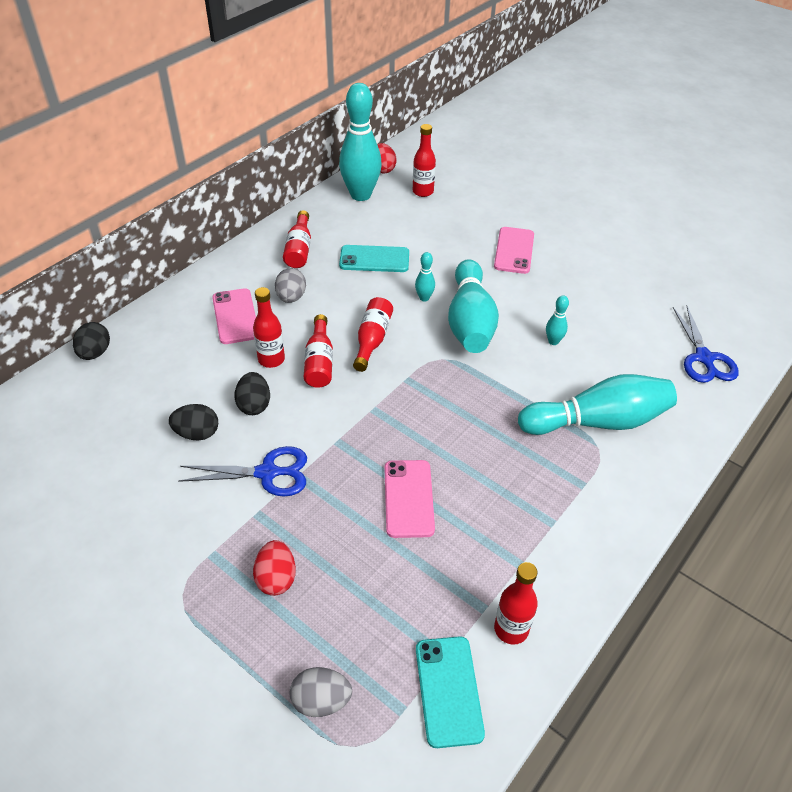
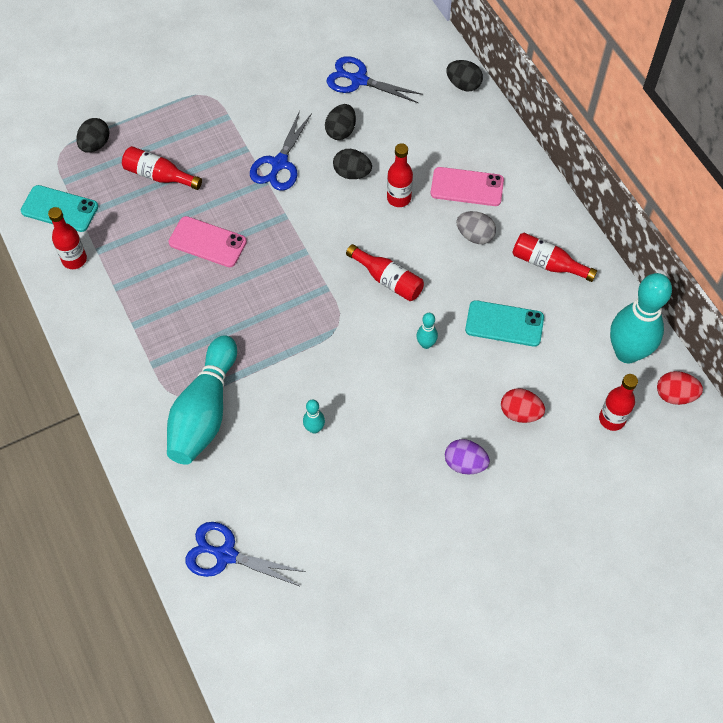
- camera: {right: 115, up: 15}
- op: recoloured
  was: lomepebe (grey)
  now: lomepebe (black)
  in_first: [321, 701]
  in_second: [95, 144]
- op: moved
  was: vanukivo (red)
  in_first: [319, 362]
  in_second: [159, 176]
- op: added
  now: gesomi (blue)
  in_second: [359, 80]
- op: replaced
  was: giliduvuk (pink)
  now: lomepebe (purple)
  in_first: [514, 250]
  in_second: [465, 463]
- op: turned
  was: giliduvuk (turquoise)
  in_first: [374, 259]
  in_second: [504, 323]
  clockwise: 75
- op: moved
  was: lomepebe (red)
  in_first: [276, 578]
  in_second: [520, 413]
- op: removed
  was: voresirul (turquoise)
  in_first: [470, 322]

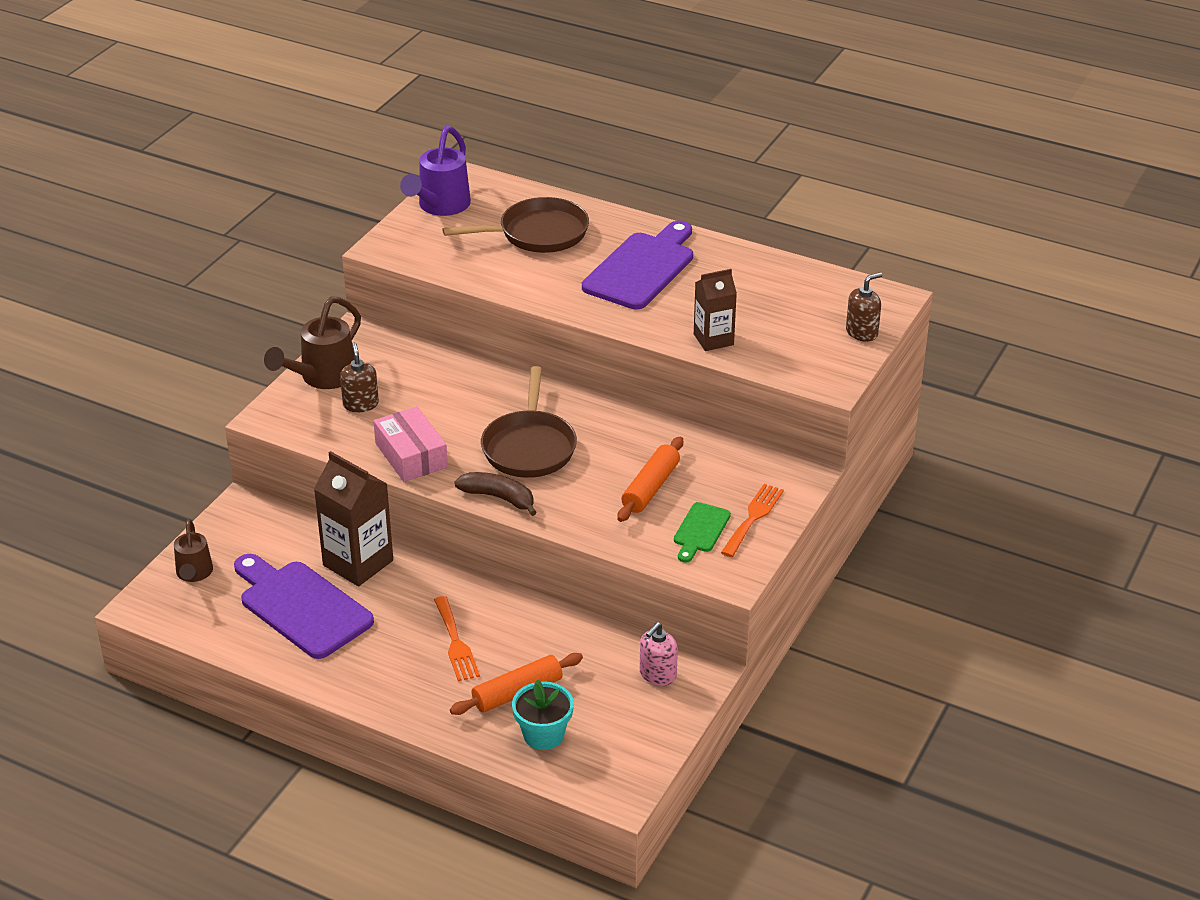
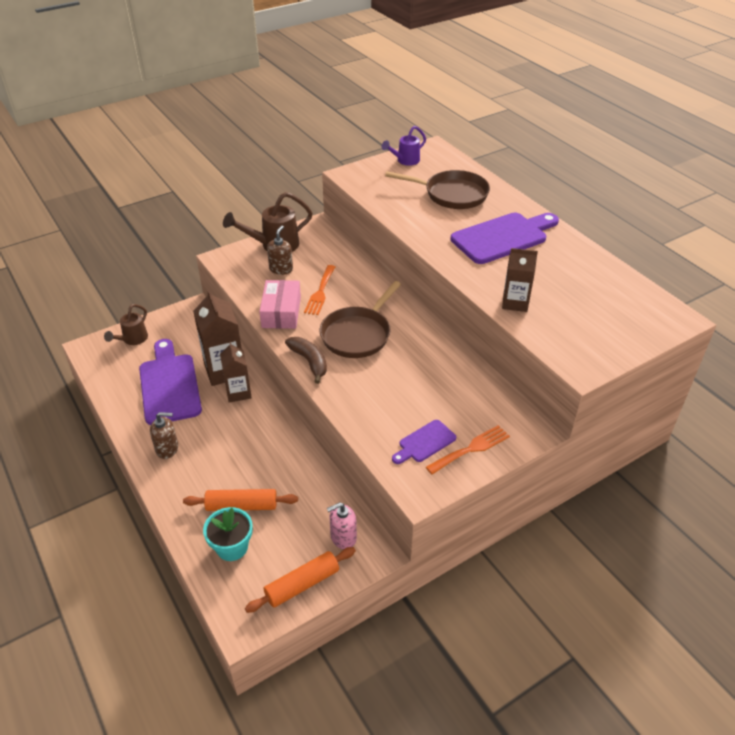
- camera: {right: 30, up: 5}
- op: moved
  was: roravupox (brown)
  in_first: [862, 332]
  in_second: [167, 448]
- op: added
  now: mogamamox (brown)
  in_second: [238, 392]
- op: moved
  was: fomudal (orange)
  in_first: [650, 488]
  in_second: [302, 584]
- op: moved
  was: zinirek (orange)
  in_first: [456, 643]
  in_second: [320, 292]
- op: resized
  was: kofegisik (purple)
  in_first: [440, 207]
  in_second: [405, 161]
  ratio: 0.64
- op: recoloured
  was: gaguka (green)
  now: gaguka (purple)
  in_first: [700, 530]
  in_second: [425, 443]

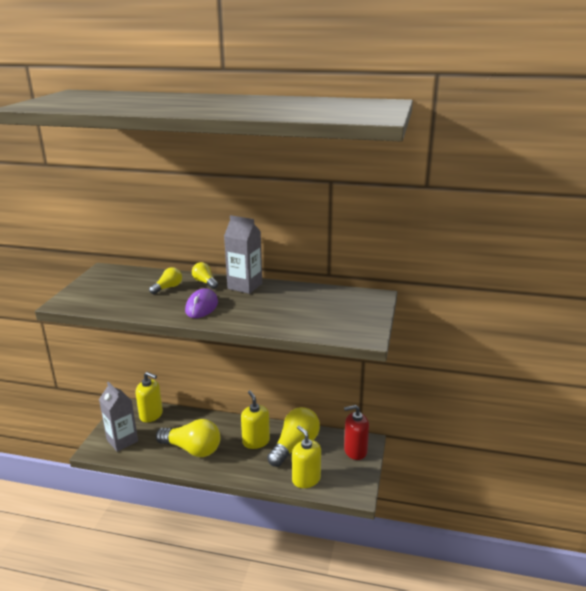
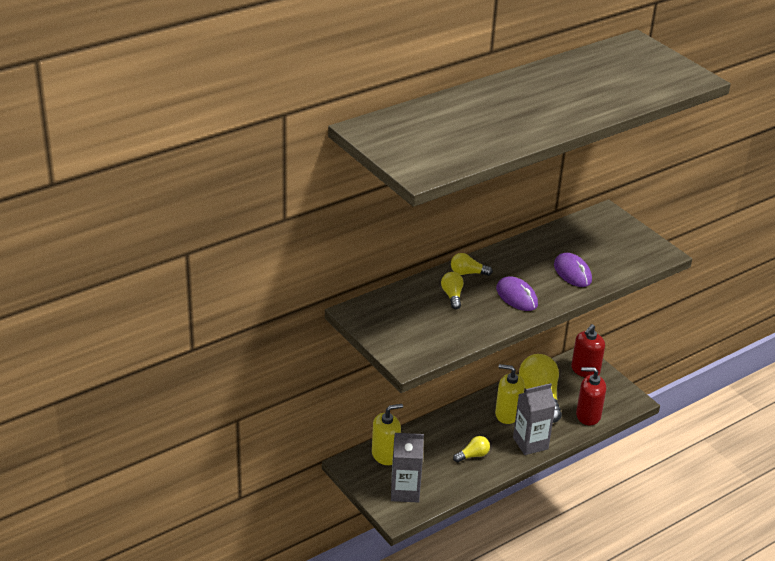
- camera: {right: -50, up: 10}
- op: resized
  was: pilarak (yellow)
  in_first: [192, 449]
  in_second: [473, 455]
  ratio: 0.49
- op: moved
  was: mogamamox (grey)
  in_first: [245, 286]
  in_second: [530, 443]
- op: added
  now: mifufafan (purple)
  in_second: [572, 273]
- op: recoloured
  was: roravupox (yellow)
  now: roravupox (red)
  in_first: [306, 479]
  in_second: [588, 415]

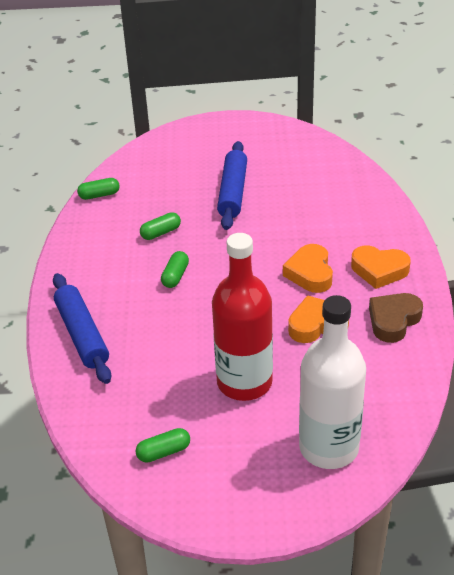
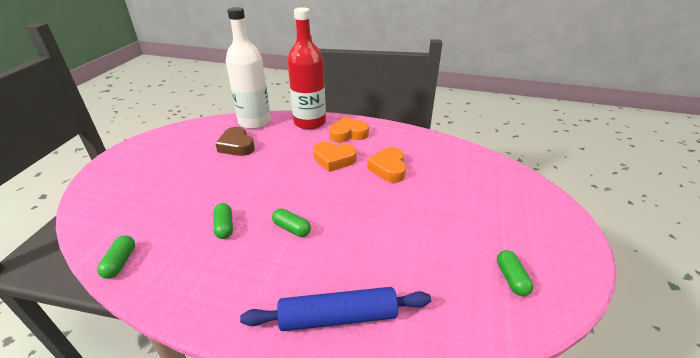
- camera: {right: -75, up: -5}
- op: moved
  was: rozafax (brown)
  in_first: [393, 320]
  in_second: [237, 146]
- op: moved
  was: vanukivo (white)
  in_first: [328, 447]
  in_second: [254, 122]
- op: moved
  was: vanukivo (red)
  in_first: [244, 382]
  in_second: [309, 122]
- op: turned
  was: rozafax (orange)
  in_first: [379, 270]
  in_second: [348, 134]
  clockwise: -135
- op: removed
  was: fomudal (blue)
  in_first: [232, 192]

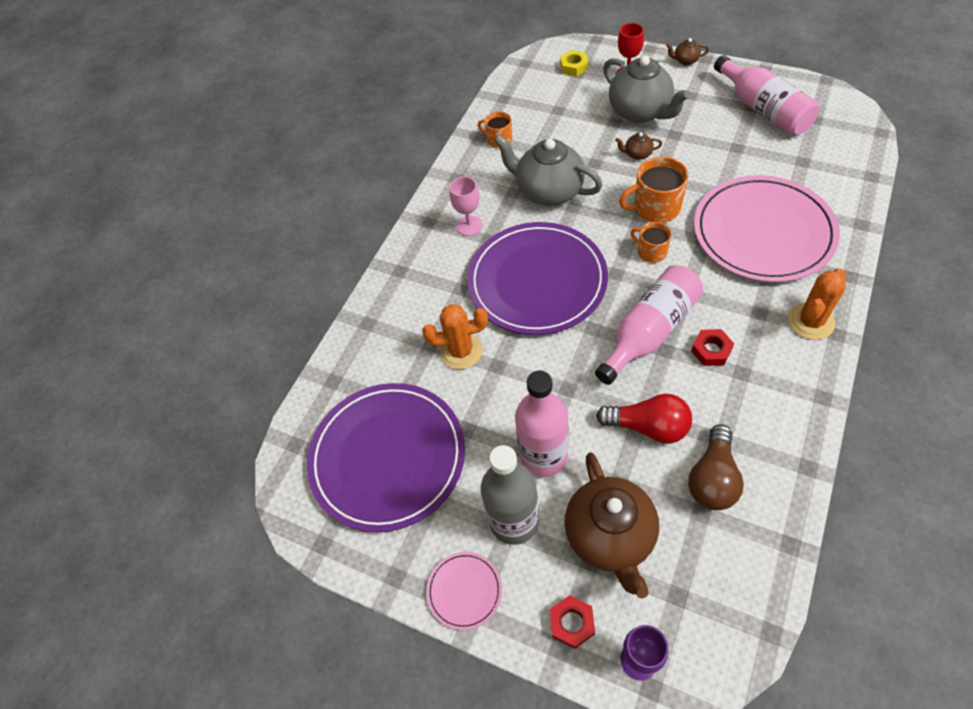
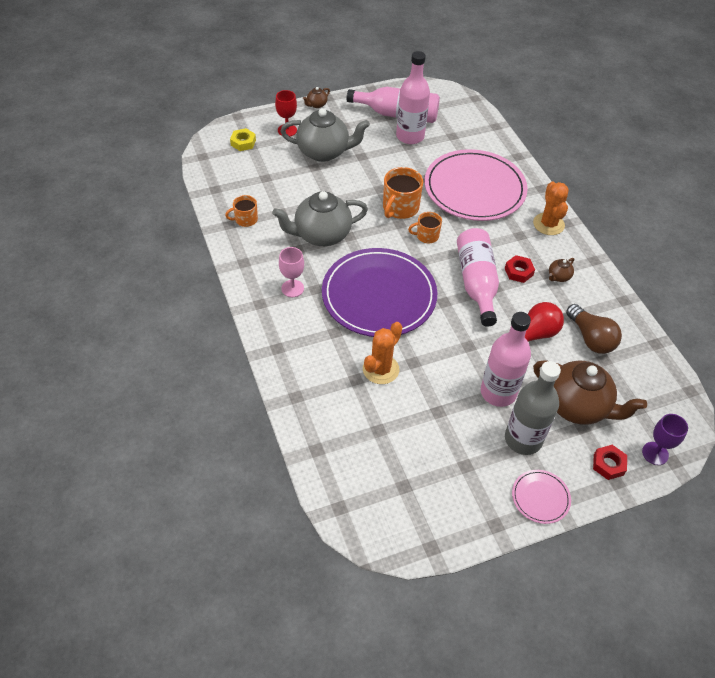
- camera: {right: -55, up: -5}
- op: added
  now: vanukivo (pink)
  in_second: [410, 136]
- op: moved
  was: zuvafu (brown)
  in_first: [637, 154]
  in_second: [558, 277]
- op: removed
  was: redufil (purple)
  in_first: [387, 457]

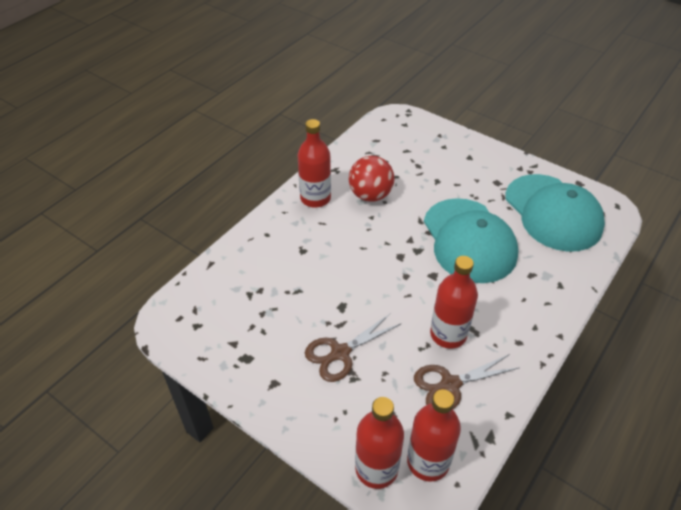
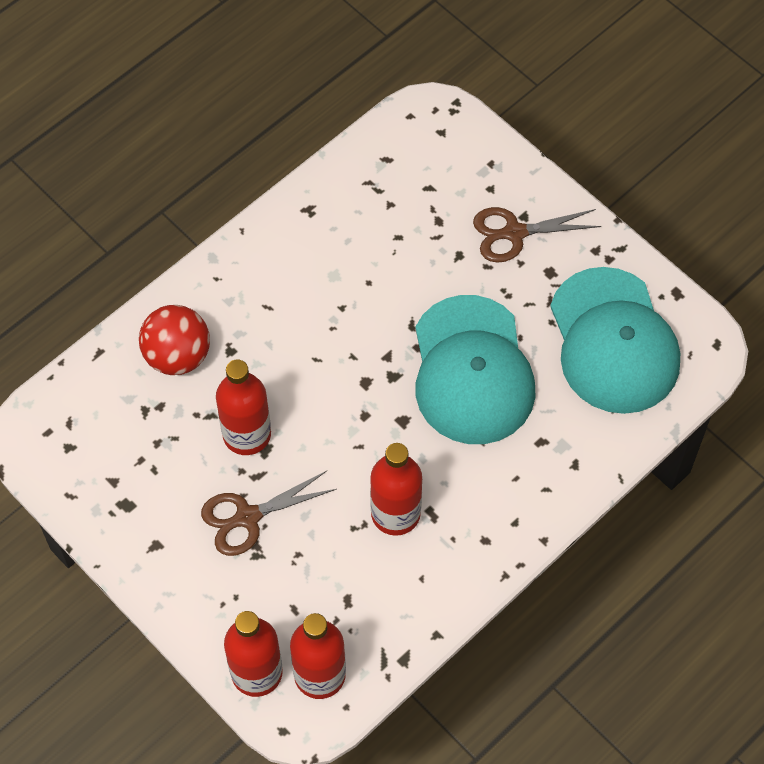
- camera: {right: 10, up: 15}
- op: moved
  was: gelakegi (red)
  in_first: [370, 195]
  in_second: [177, 356]
- op: moved
  was: vanukivo (red)
  in_first: [315, 198]
  in_second: [247, 434]
- op: moved
  was: gesomi (brown)
  in_first: [450, 384]
  in_second: [514, 233]

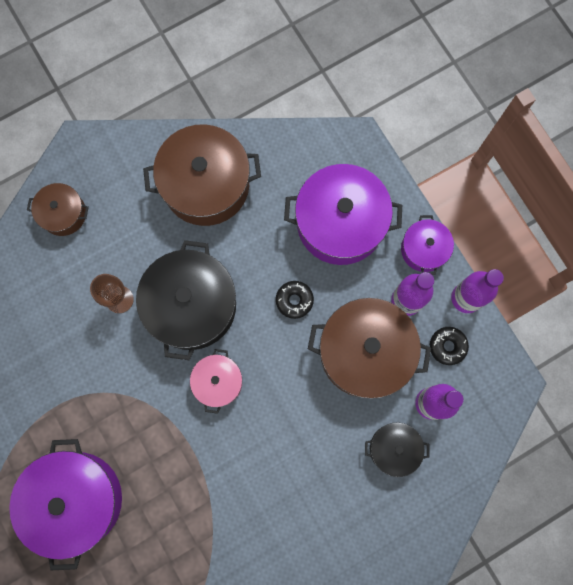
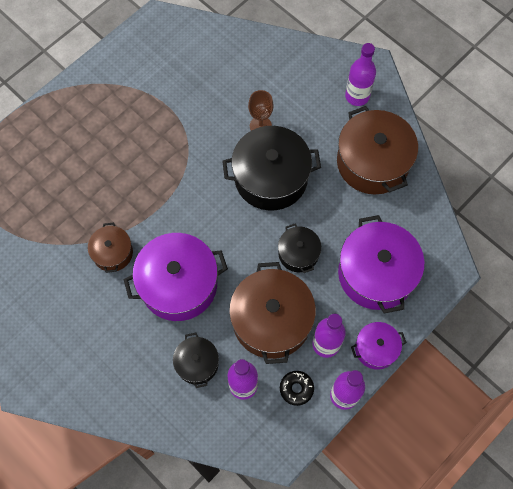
- camera: {right: 75, up: -10}
- op: moved
  was: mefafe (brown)
  in_first: [63, 214]
  in_second: [113, 253]
- op: moved
  was: mefafe (purple)
  in_first: [76, 499]
  in_second: [178, 284]
- op: replaced
  was: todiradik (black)
  now: mefafe (black)
  in_first: [294, 300]
  in_second: [298, 253]
- op: added
  now: vanukivo (purple)
  in_second: [357, 96]
- op: removed
  was: mefafe (pink)
  in_first: [218, 382]

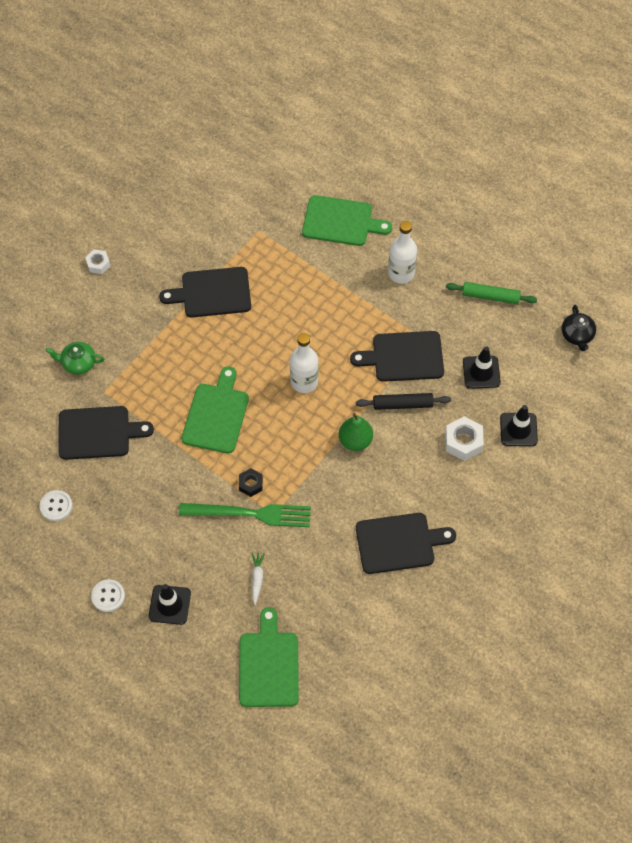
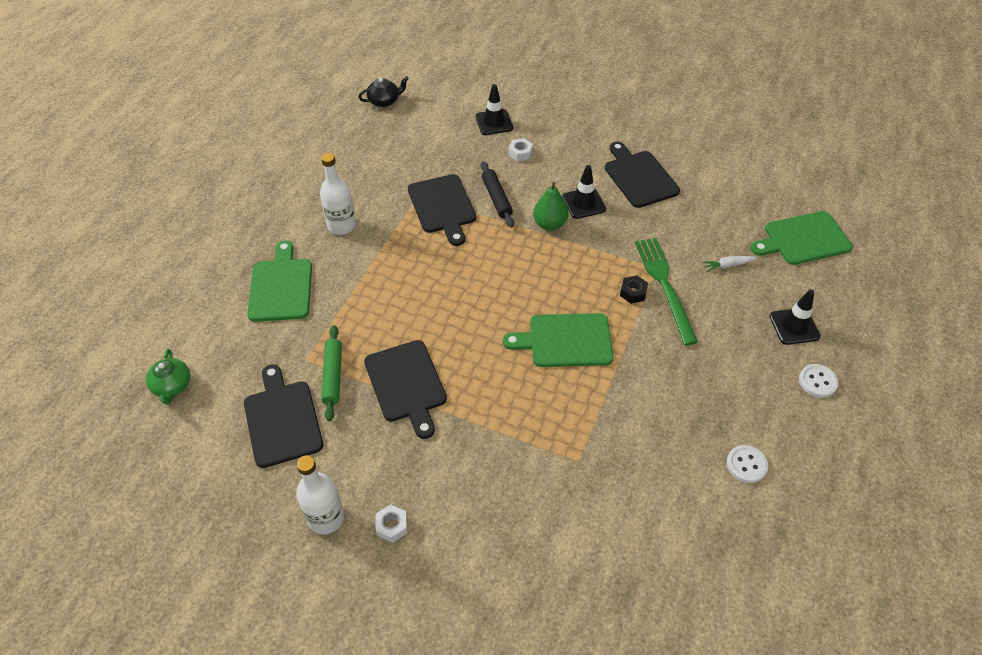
- camera: {right: -105, up: -10}
- op: moved
  was: zuvafu (green)
  in_first: [78, 363]
  in_second: [172, 386]
- op: moved
  was: gaguka (black)
  in_first: [98, 433]
  in_second: [282, 419]
- op: moved
  was: vanukivo (white)
  in_first: [304, 382]
  in_second: [326, 518]
- op: moved
  was: fomudal (green)
  in_first: [490, 296]
  in_second: [332, 376]
- op: resized
  was: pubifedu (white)
  in_first: [463, 442]
  in_second: [520, 153]
  ratio: 0.63
- op: moved
  was: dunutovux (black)
  in_first: [481, 372]
  in_second: [583, 203]

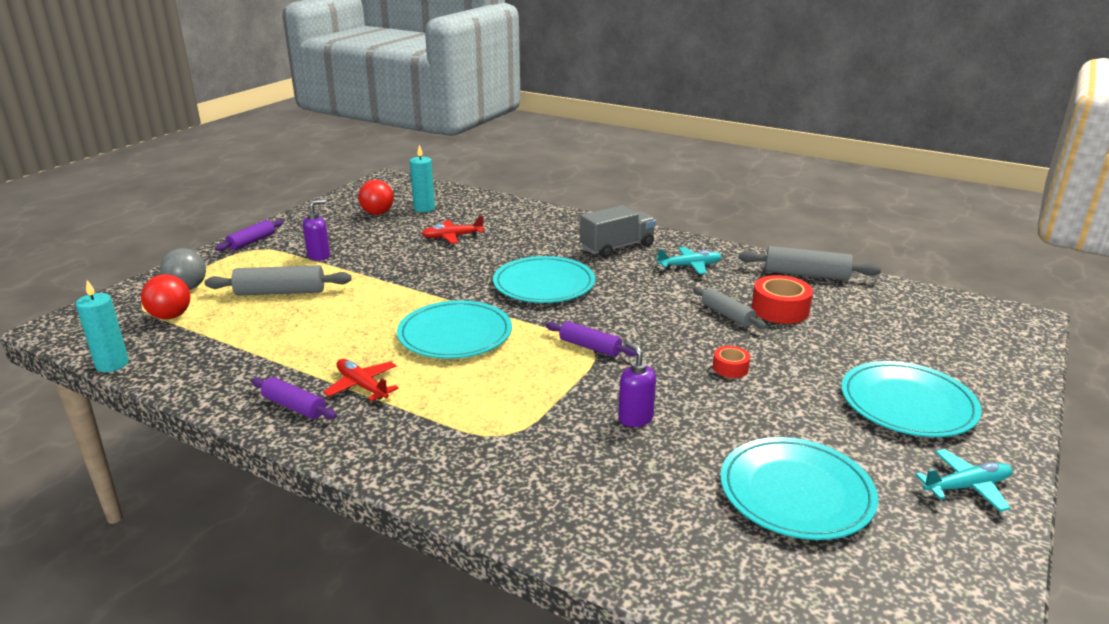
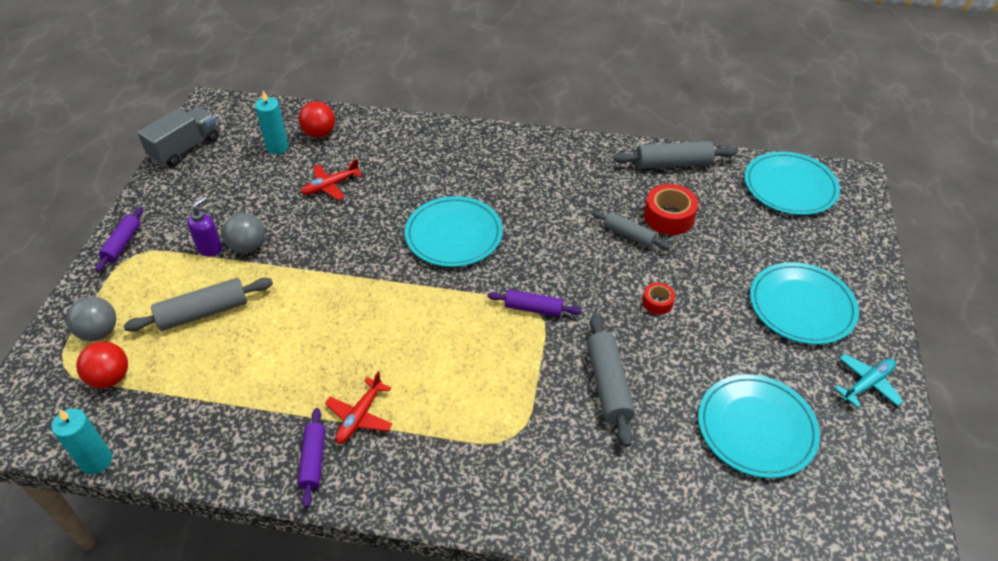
- camera: {right: -20, up: 20}
- op: moved
  was: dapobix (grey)
  in_first: [617, 247]
  in_second: [185, 148]
- op: added
  now: gelakegi (grey)
  in_second: [248, 247]
- op: turned
  was: fomudal (purple)
  in_first: [294, 407]
  in_second: [313, 461]
  clockwise: 75
- op: moved
  was: gelakegi (red)
  in_first: [377, 213]
  in_second: [319, 133]
- op: turned
  was: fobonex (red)
  in_first: [362, 386]
  in_second: [360, 416]
  clockwise: -90
- op: replaced
  was: roravupox (purple)
  now: fomudal (grey)
  in_first: [635, 418]
  in_second: [608, 385]
- op: moved
  was: redufil (turquoise)
  in_first: [455, 334]
  in_second: [790, 186]
- op: removed
  was: fobonex (turquoise)
  in_first: [689, 266]

